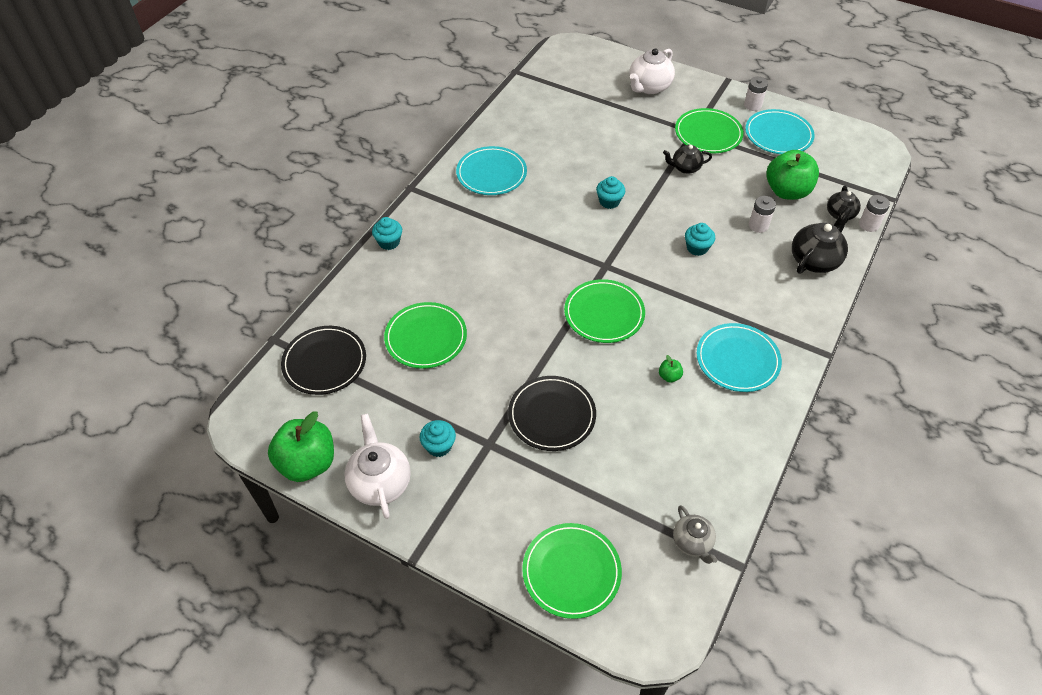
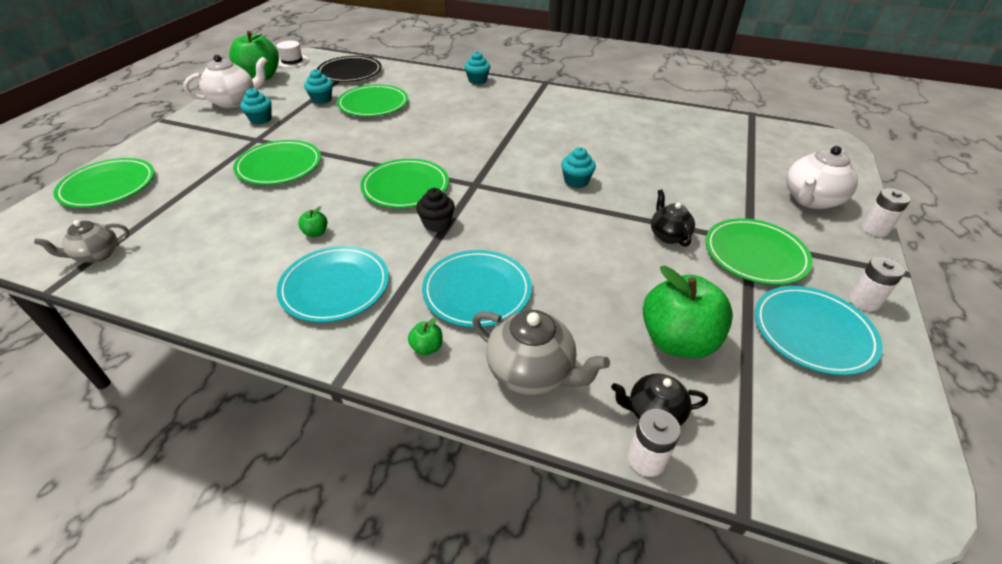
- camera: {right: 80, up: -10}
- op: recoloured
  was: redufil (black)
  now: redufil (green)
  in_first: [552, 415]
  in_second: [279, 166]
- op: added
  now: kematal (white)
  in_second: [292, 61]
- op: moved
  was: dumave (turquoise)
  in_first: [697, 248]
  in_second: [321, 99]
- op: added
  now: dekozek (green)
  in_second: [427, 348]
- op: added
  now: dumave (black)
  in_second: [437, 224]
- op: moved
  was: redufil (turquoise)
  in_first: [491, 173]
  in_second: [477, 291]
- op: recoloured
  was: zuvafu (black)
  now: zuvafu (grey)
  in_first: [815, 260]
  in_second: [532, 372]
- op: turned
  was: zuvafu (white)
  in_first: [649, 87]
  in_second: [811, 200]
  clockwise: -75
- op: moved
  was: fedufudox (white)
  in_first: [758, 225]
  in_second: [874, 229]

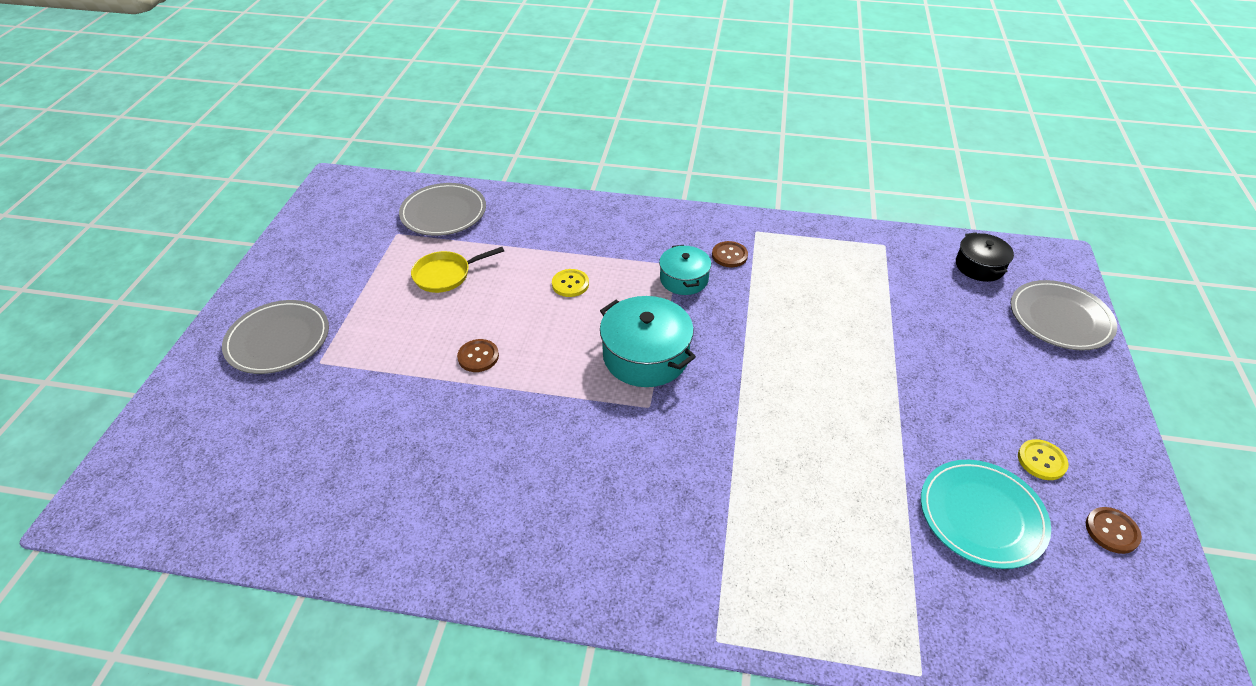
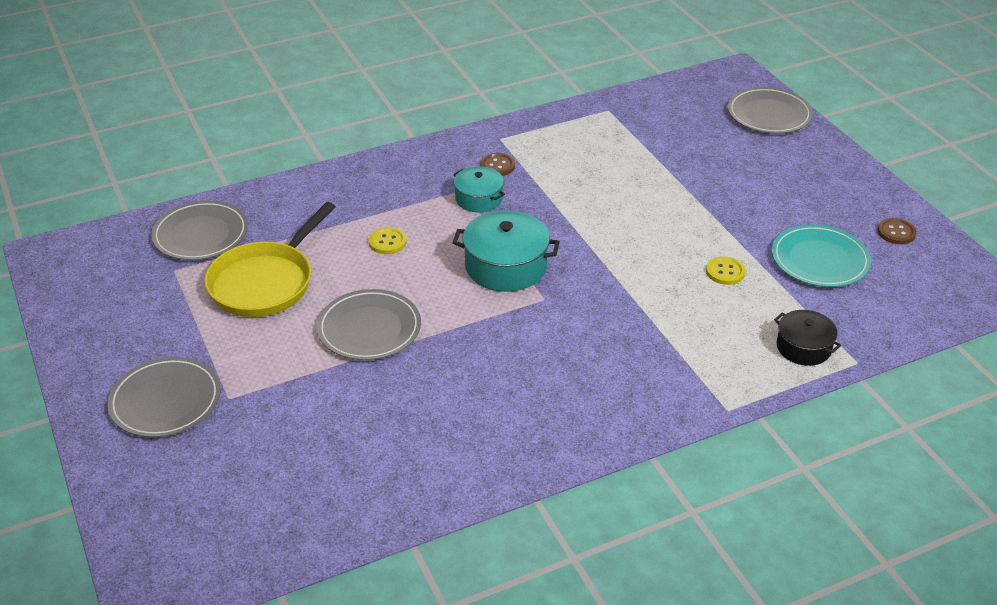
- camera: {right: -35, up: -5}
- op: resized
  was: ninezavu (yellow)
  in_first: [446, 275]
  in_second: [265, 282]
  ratio: 1.74
- op: replaced
  was: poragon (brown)
  now: redufil (grey)
  in_first: [478, 357]
  in_second: [369, 328]
- op: moved
  was: poragon (yellow)
  in_first: [1041, 461]
  in_second: [725, 272]
- op: moved
  was: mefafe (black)
  in_first: [979, 266]
  in_second: [803, 347]

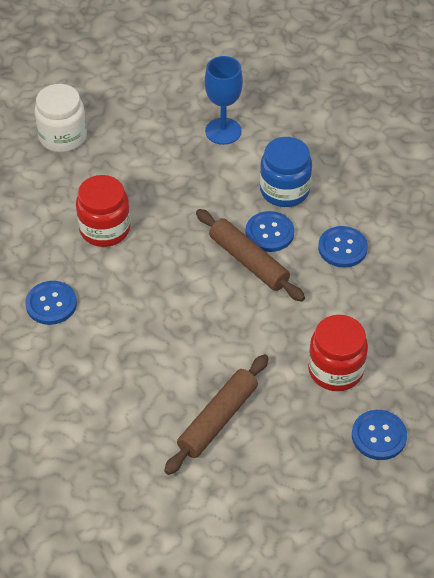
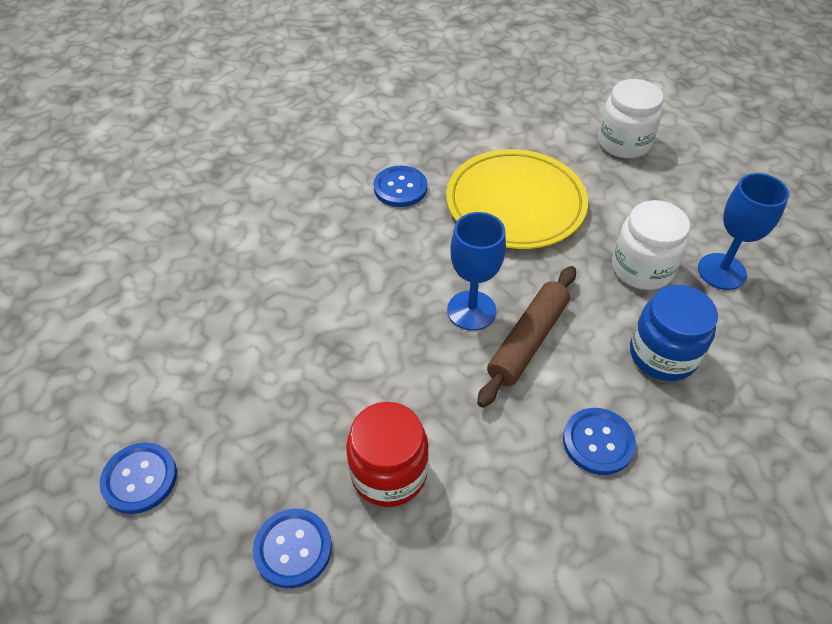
- camera: {right: 75, up: 0}
- op: moved
  was: poragon (blue)
  in_first: [269, 233]
  in_second: [139, 479]
- op: replaced
  was: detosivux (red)
  now: redufil (yellow)
  in_first: [105, 229]
  in_second: [515, 203]
- op: added
  now: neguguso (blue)
  in_second: [471, 310]
- op: added
  now: detosivux (white)
  in_second: [642, 268]
- op: removed
  was: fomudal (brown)
  in_first: [218, 419]

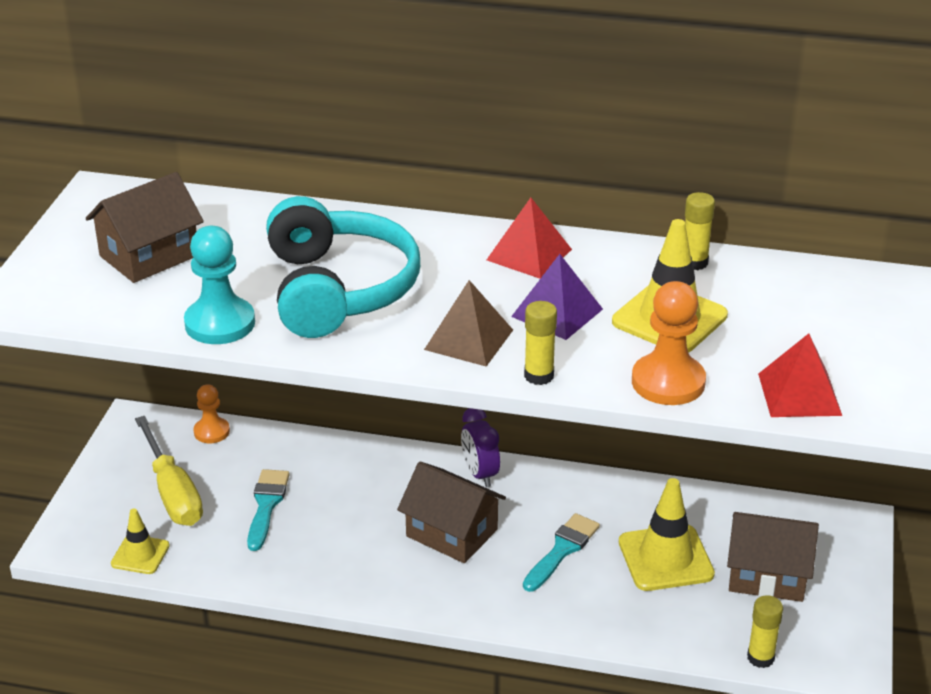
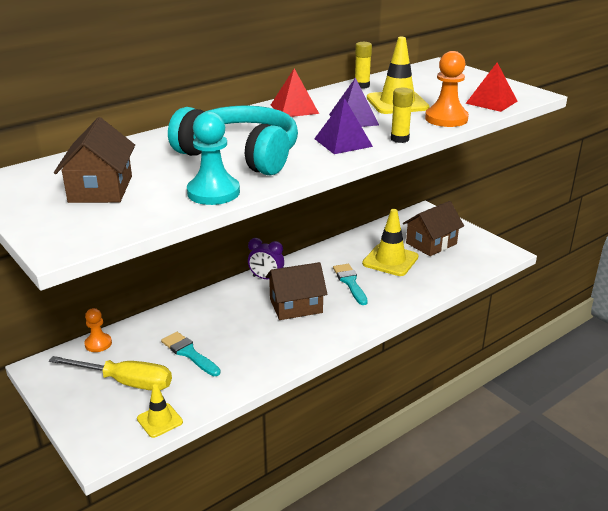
- camera: {right: -50, up: -5}
- op: recoloured
  was: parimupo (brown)
  now: parimupo (purple)
  in_first: [468, 339]
  in_second: [343, 142]
- op: removed
  was: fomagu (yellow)
  in_first: [760, 658]

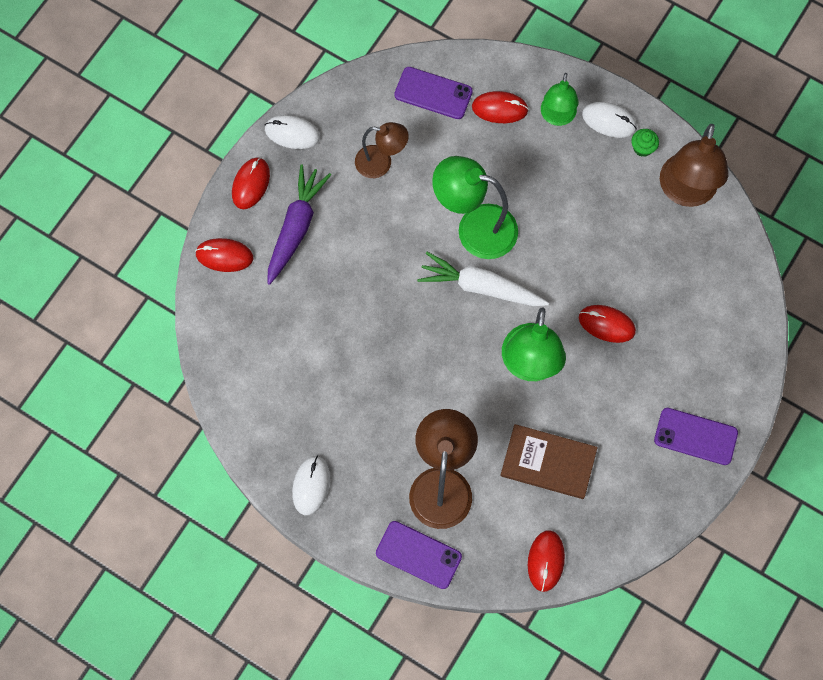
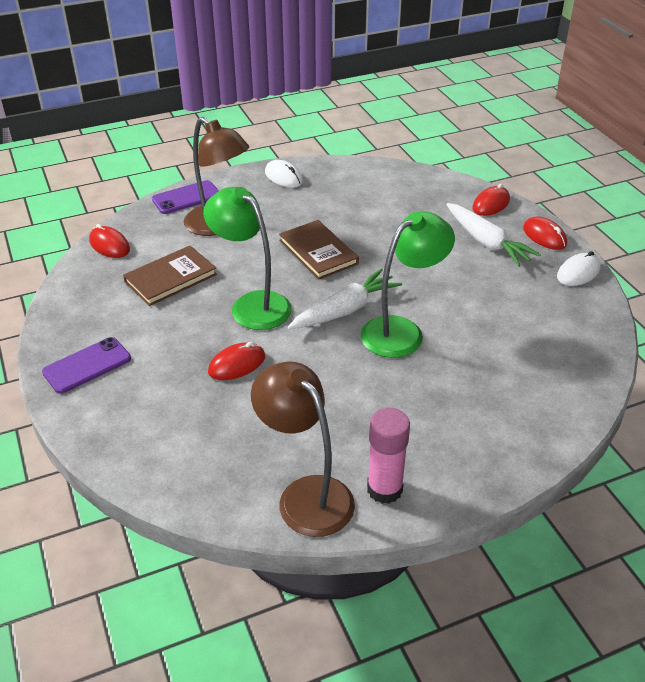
- camera: {right: 125, up: -30}
- op: added
  now: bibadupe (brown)
  in_second: [318, 252]
- op: replaced
  was: dumave (green)
  now: fomagu (pink)
  in_first: [642, 148]
  in_second: [384, 489]
- op: recoloured
  was: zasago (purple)
  now: zasago (white)
  in_first: [296, 227]
  in_second: [486, 242]
- op: removed
  was: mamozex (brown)
  in_first: [381, 163]
- op: removed
  was: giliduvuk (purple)
  in_first: [433, 93]
- op: removed
  was: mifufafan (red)
  in_first: [499, 108]
- op: removed
  was: mamozex (green)
  in_first: [557, 117]
- op: removed
  was: mifufafan (white)
  in_first: [609, 121]

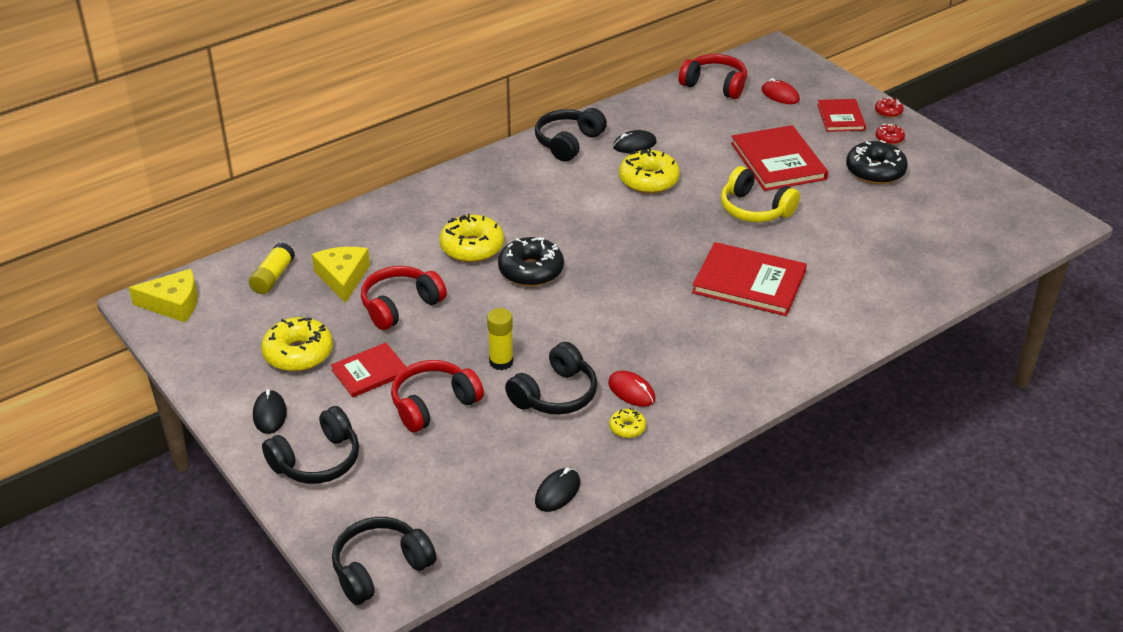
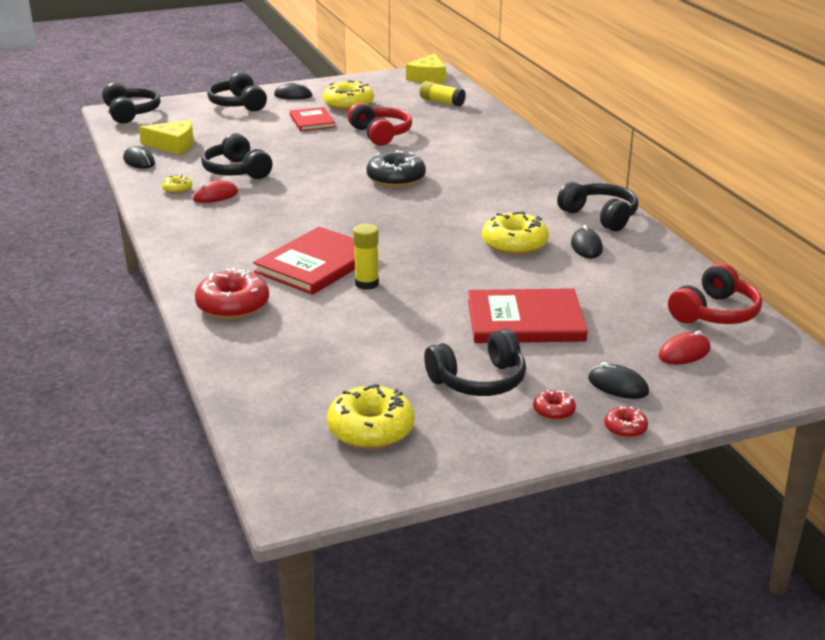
- camera: {right: 105, up: -10}
- op: moved
  was: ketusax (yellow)
  in_first: [343, 278]
  in_second: [173, 145]
- op: added
  now: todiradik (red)
  in_second: [233, 306]
- op: moved
  was: todiradik (yellow)
  in_first: [472, 247]
  in_second: [371, 429]
- op: moved
  was: fomagu (yellow)
  in_first: [501, 362]
  in_second: [366, 284]
- op: replaced
  was: todiradik (black)
  now: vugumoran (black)
  in_first: [875, 171]
  in_second: [479, 380]
- op: replaced
  was: bibadupe (red)
  now: mifufafan (black)
  in_first: [841, 117]
  in_second: [618, 386]
- op: removed
  was: vugumoran (red)
  in_first: [433, 404]
- op: removed
  was: vugumoran (yellow)
  in_first: [755, 209]

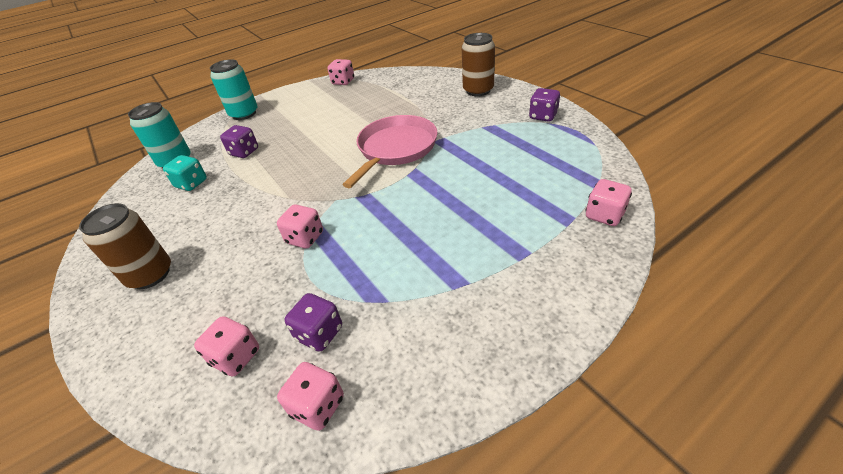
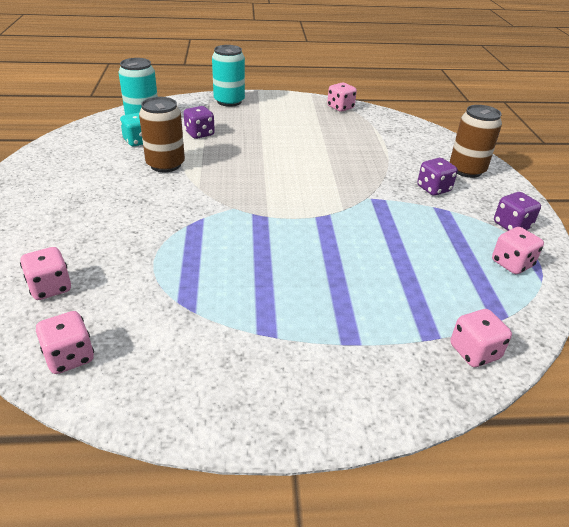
- camera: {right: 25, up: -5}
- op: moved
  was: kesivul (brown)
  in_first: [150, 274]
  in_second: [165, 164]
- op: moved
  was: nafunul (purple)
  in_first: [319, 333]
  in_second: [433, 189]
- op: moved
  was: nafunul (pink)
  in_first: [305, 238]
  in_second: [511, 264]
- op: removed
  was: ninezavu (pink)
  in_first: [395, 148]

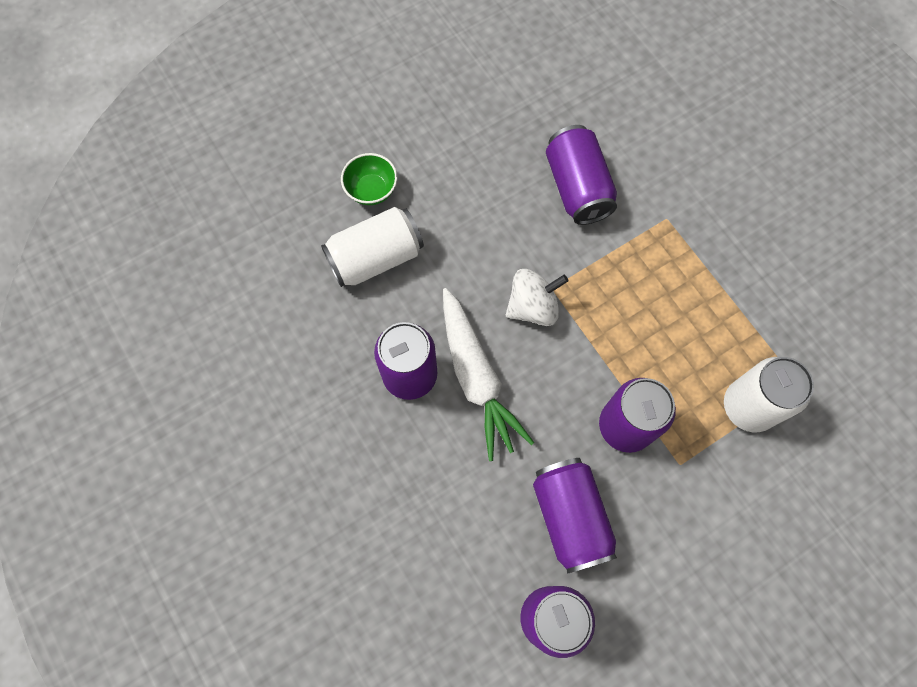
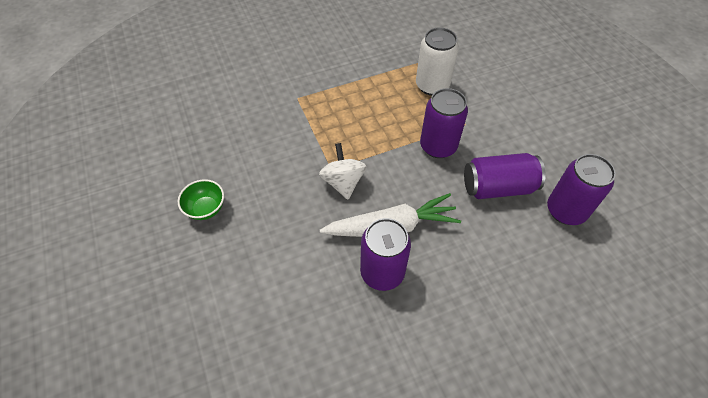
- camera: {right: -80, up: -15}
- op: moved
  was: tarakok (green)
  in_first: [371, 190]
  in_second: [206, 209]
- op: removed
  was: kesivul (white)
  in_first: [375, 258]
- op: removed
  was: kesivul (purple)
  in_first: [577, 187]

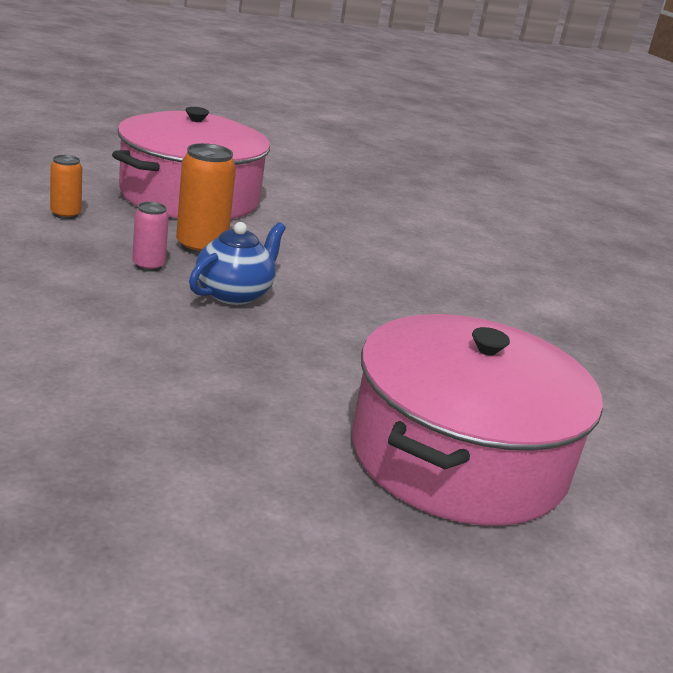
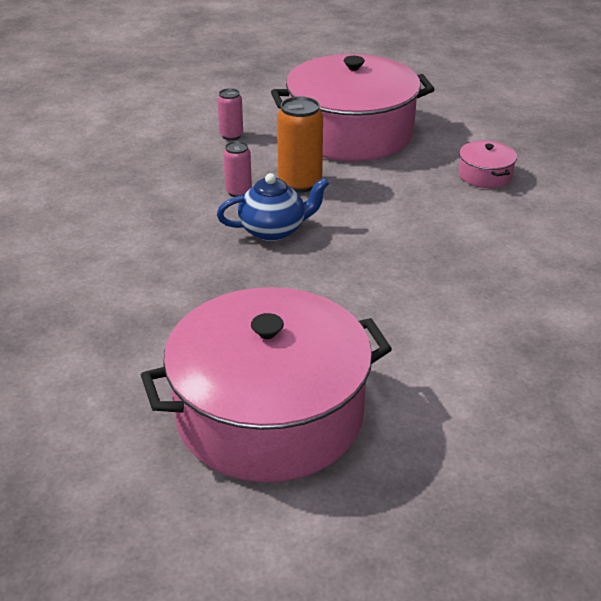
- camera: {right: 45, up: 10}
- op: recoloured
  was: kesivul (orange)
  now: kesivul (pink)
  in_first: [65, 214]
  in_second: [231, 135]
- op: added
  now: mefafe (pink)
  in_second: [485, 175]

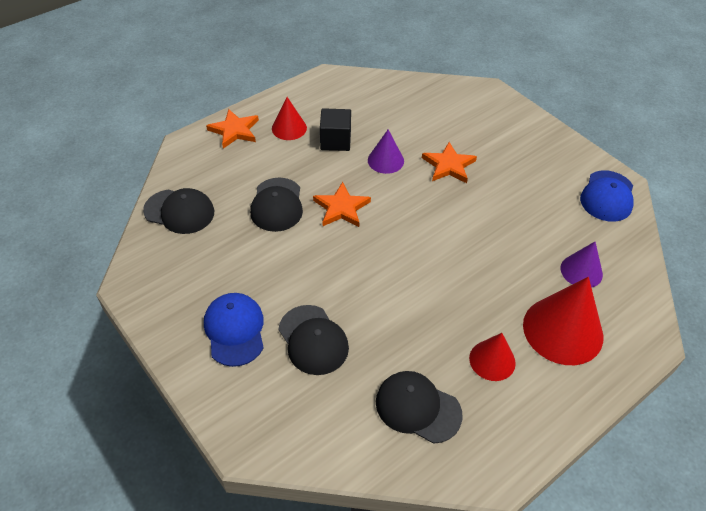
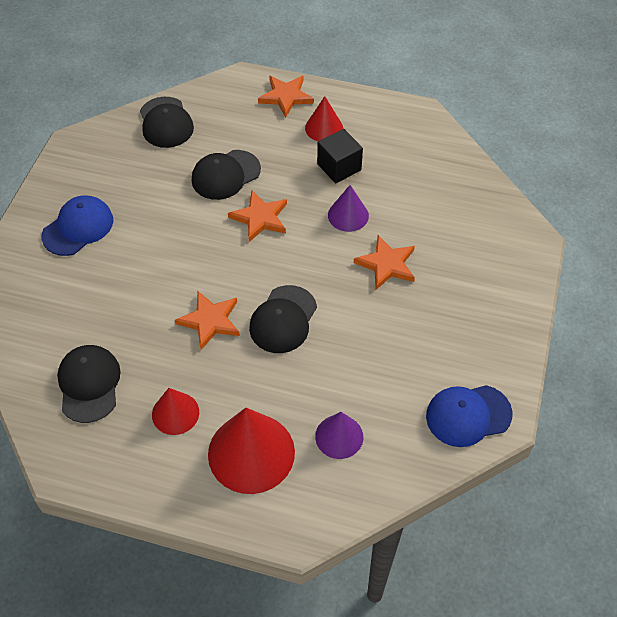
- camera: {right: 55, up: 5}
- op: added
  now: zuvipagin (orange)
  in_second: [210, 321]
- op: moved
  was: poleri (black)
  in_first: [313, 340]
  in_second: [283, 319]

